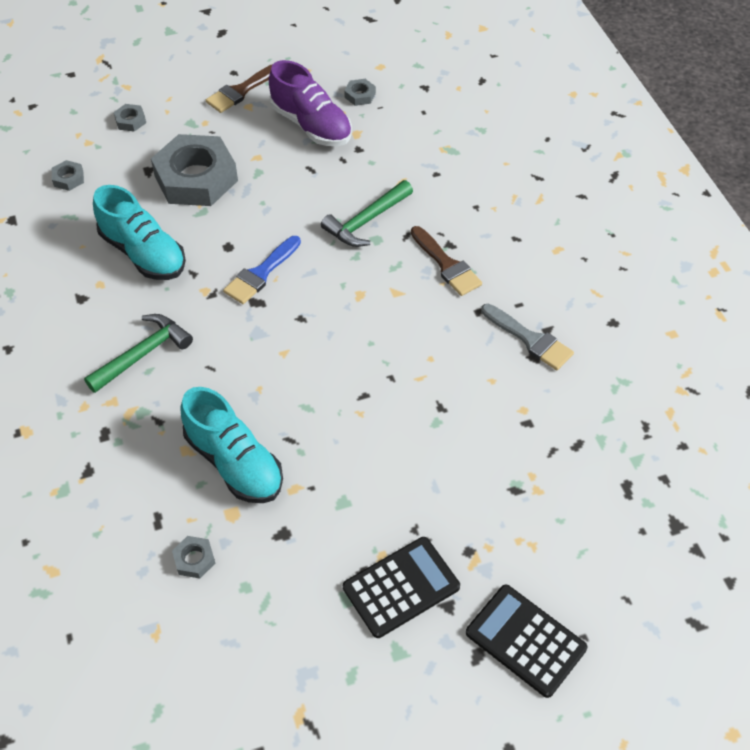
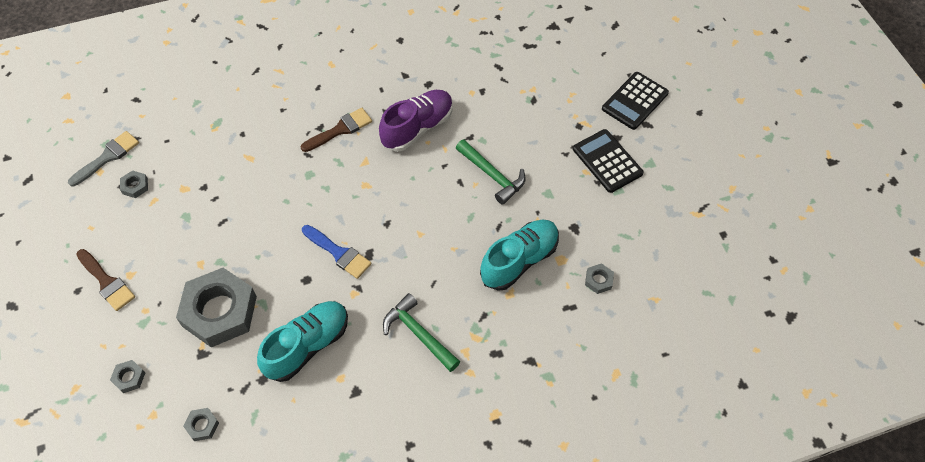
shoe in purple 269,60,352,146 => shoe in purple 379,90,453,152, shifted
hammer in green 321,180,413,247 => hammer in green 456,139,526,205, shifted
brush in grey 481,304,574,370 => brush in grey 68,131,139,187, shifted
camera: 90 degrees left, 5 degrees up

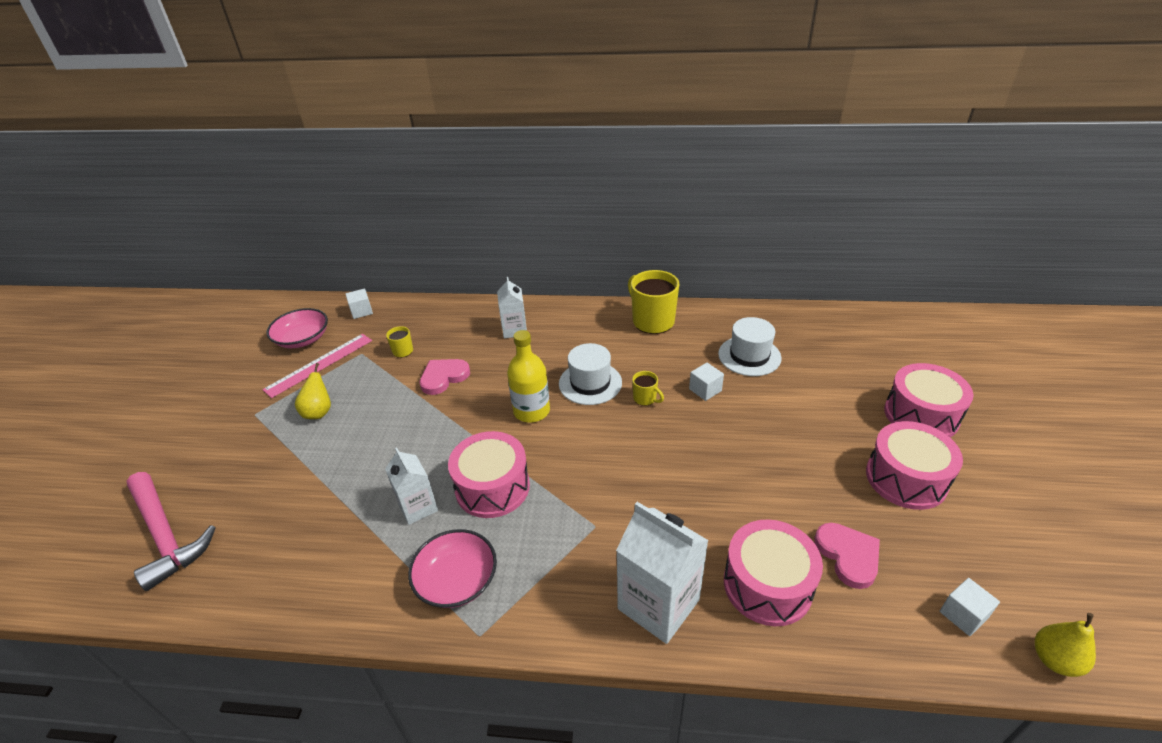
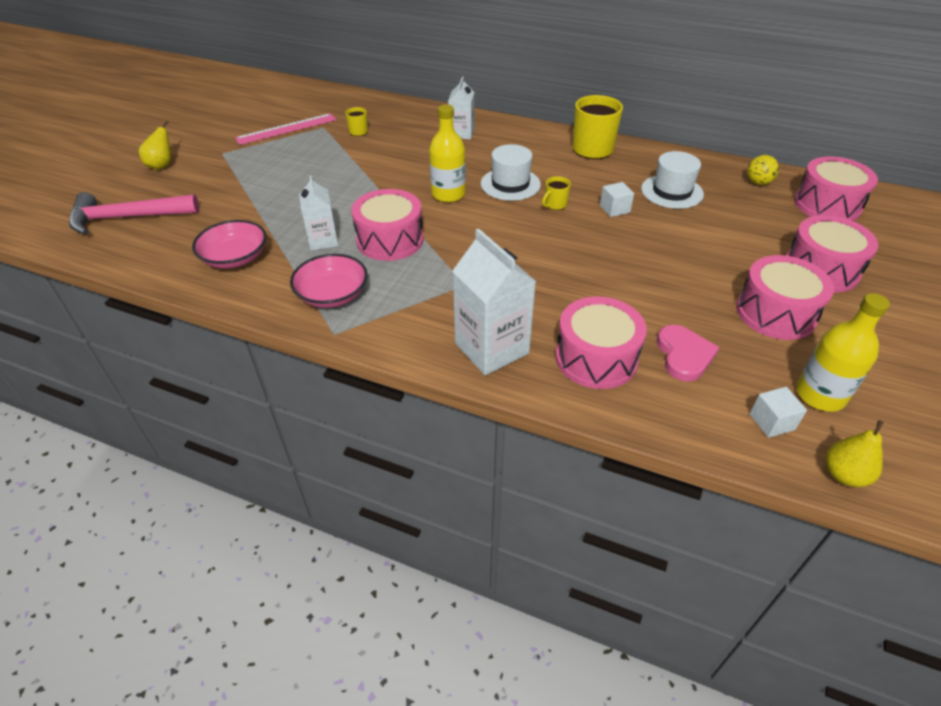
hammer in pink 126,472,216,591 => hammer in pink 69,192,199,235, 105 degrees clockwise
bowl in pink 266,308,328,348 => bowl in pink 192,220,266,269, shifted
pear in yellow 295,363,331,419 => pear in yellow 139,120,171,170, shifted
cube in white 346,289,373,319 => nothing
heart in pink 420,359,470,395 => nothing
mug in yellow 632,371,664,406 => mug in yellow 542,176,571,210, 75 degrees clockwise
nothing => ball in yellow 747,155,779,185
nothing => drum in pink 794,156,878,221
nothing => bottle in yellow 796,293,890,411
camera: 15 degrees right, 5 degrees up

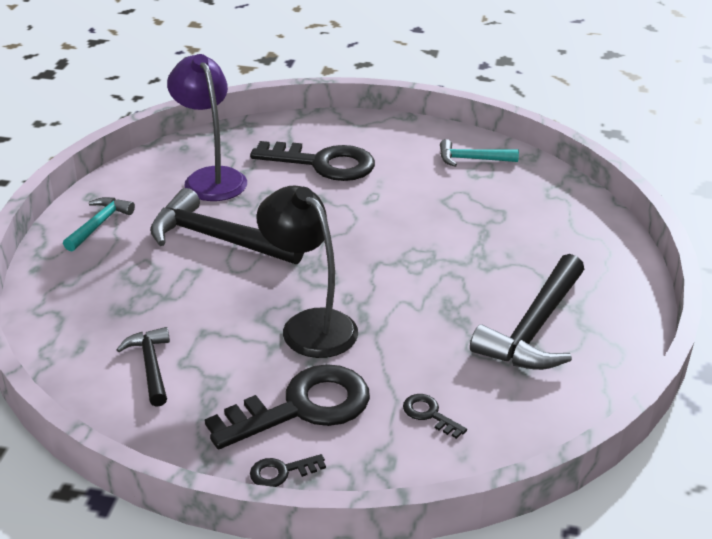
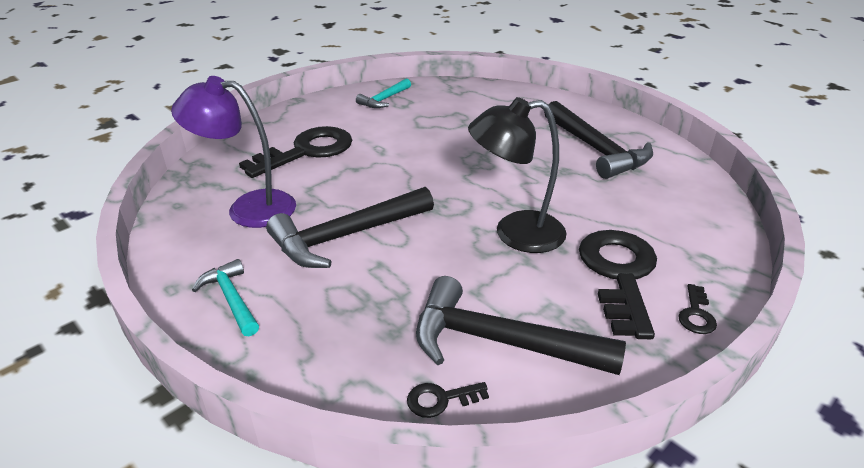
hammer in black 116,327,170,407 => hammer in black 416,276,626,375, x1.80
key in black 403,394,467,439 => key in black 407,382,489,418, shifted
camera: 55 degrees left, 0 degrees up

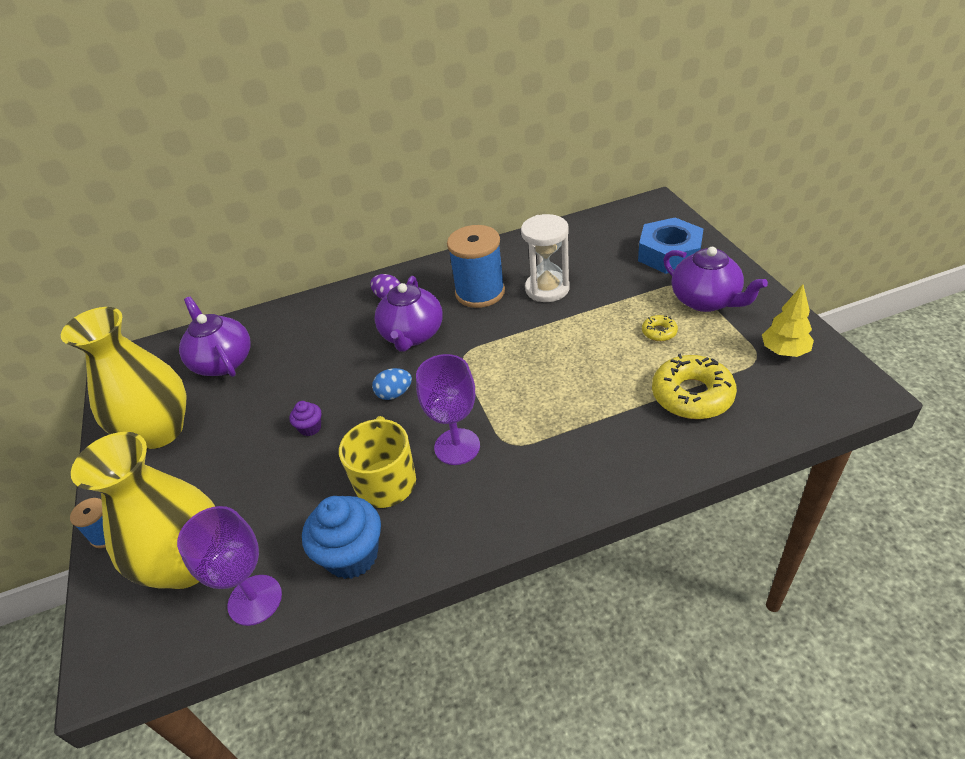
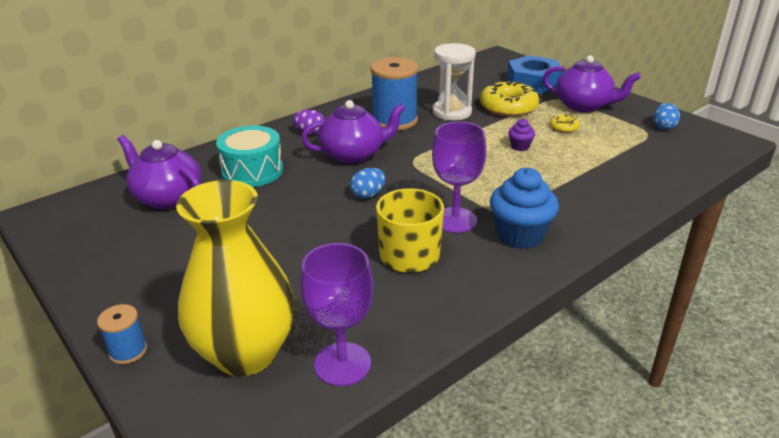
vase in yellow 61,307,187,449 => nothing
cupcake in purple 289,401,321,436 => cupcake in purple 508,119,535,151, shifted
cupcake in blue 302,496,381,579 => cupcake in blue 490,168,559,249, shifted
teapot in purple 374,276,443,352 => teapot in purple 301,100,406,164, 90 degrees counterclockwise
donut in yellow 652,354,737,419 => donut in yellow 480,81,539,117, shifted
tree in yellow 762,284,814,357 => egg in blue 653,103,680,130
nothing => drum in turquoise 216,125,283,187
camera: 25 degrees left, 10 degrees down

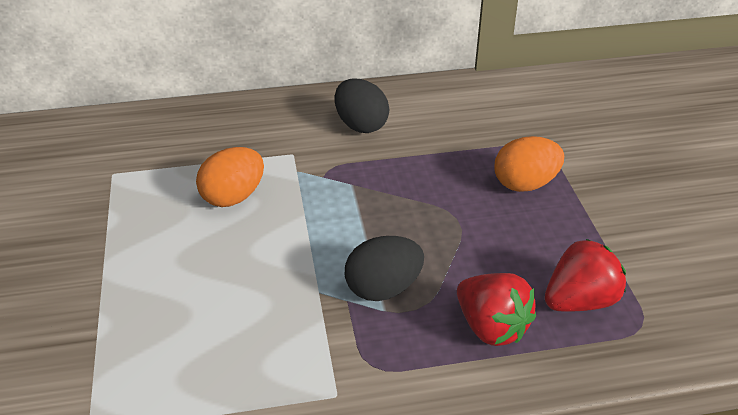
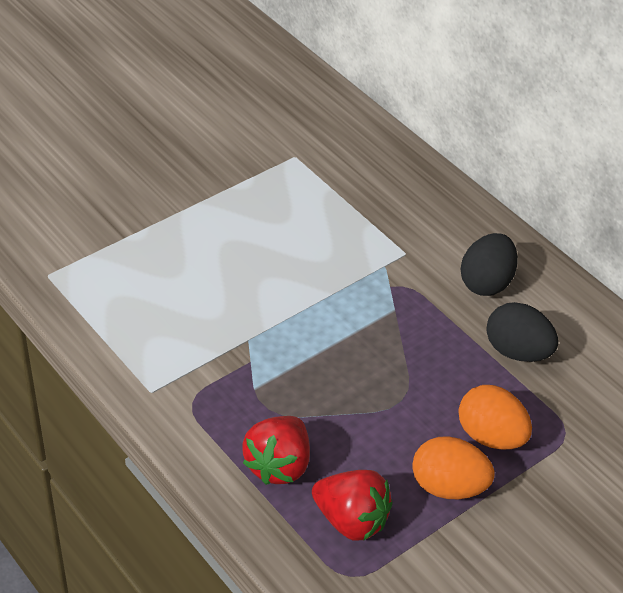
egg in orange 196,147,264,207 => egg in orange 412,436,494,499, shifted
egg in black 345,236,424,301 => egg in black 486,302,558,362, shifted
camera: 60 degrees right, 5 degrees up

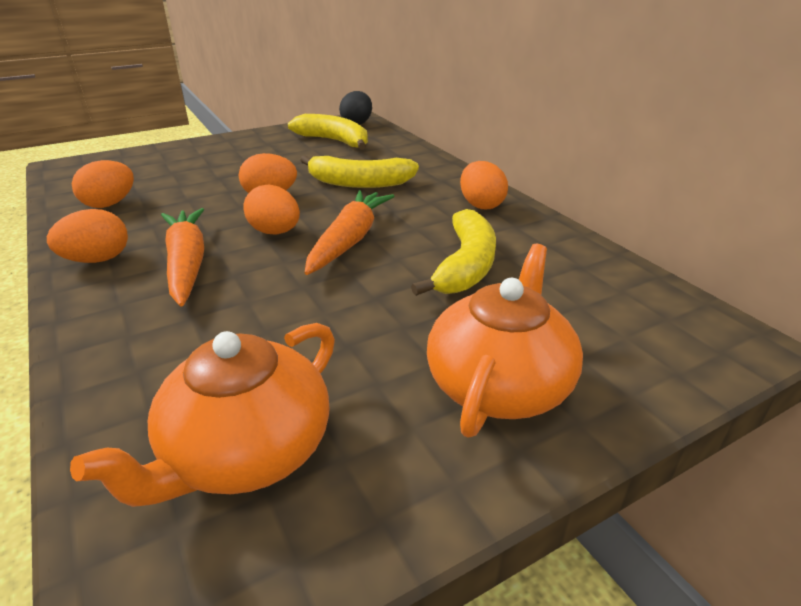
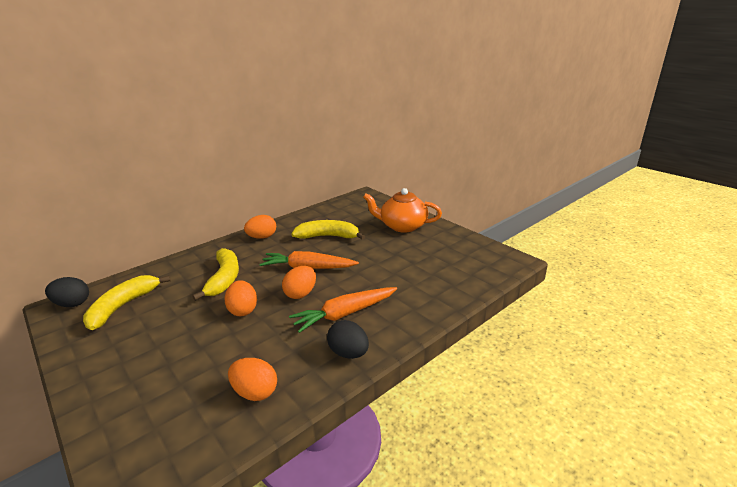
egg in orange 47,209,128,263 => egg in black 327,320,369,359
teapot in orange 70,323,335,507 => nothing
camera: 100 degrees left, 5 degrees down

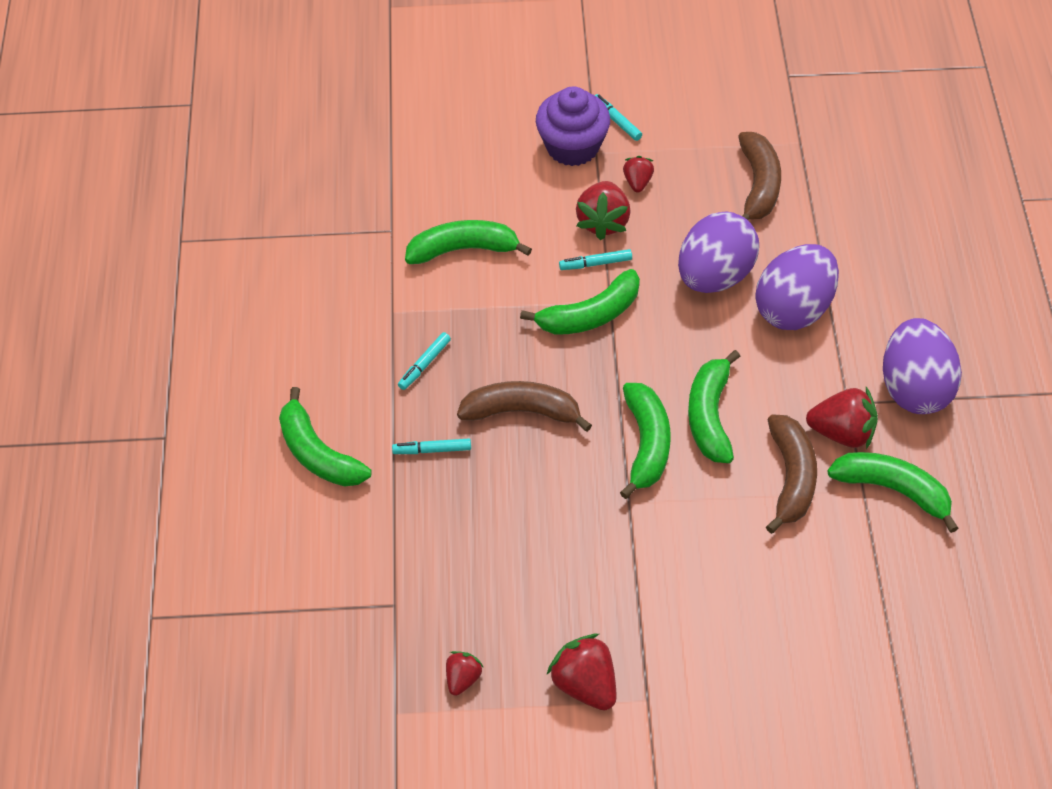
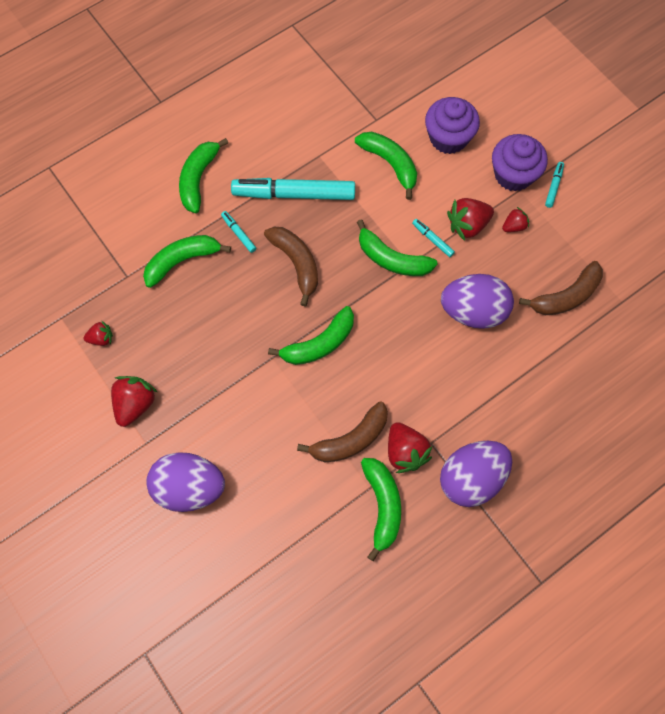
marker in turquoise 398,332,451,390 => marker in turquoise 231,178,355,200, x2.37
banana in green 688,350,741,463 => banana in green 143,235,231,288, shifted
egg in purple 755,244,839,330 => egg in purple 146,452,225,512, shifted
nothing => cupcake in purple 425,97,480,154
camera: 55 degrees right, 15 degrees up

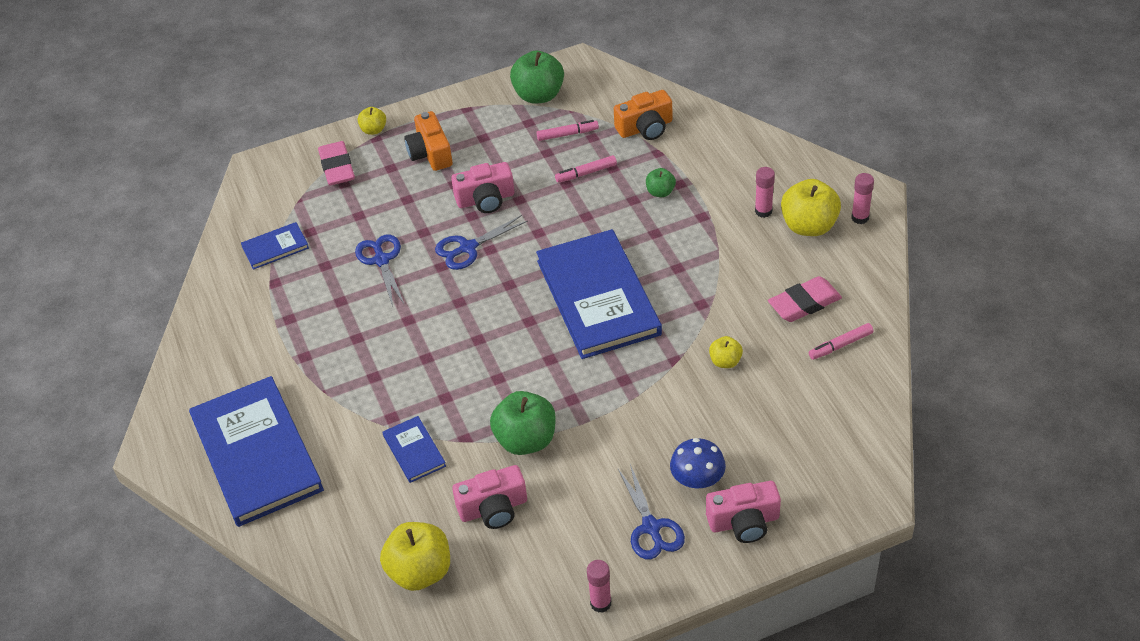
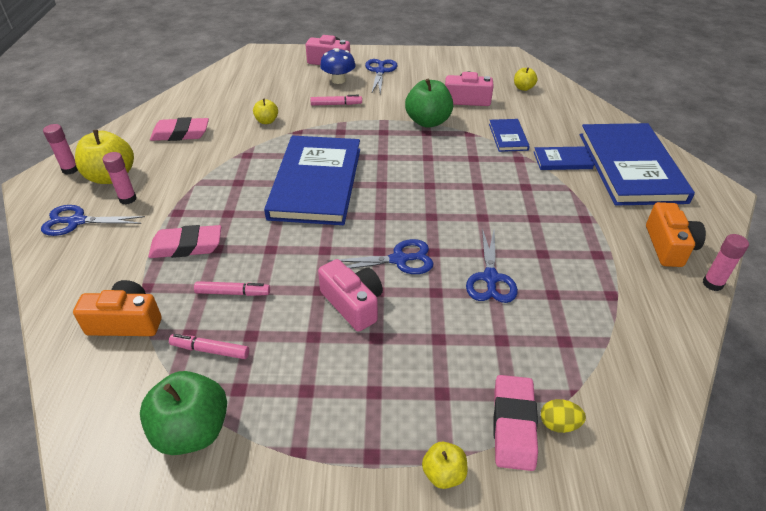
book in blue 241,222,309,270 => book in blue 534,146,594,170, shifted
apple in yellow 380,522,450,591 => apple in yellow 514,68,537,91, x0.53
camera in orange 404,111,453,171 => camera in orange 646,202,706,267, shifted
camera in pink 451,162,514,213 => camera in pink 318,259,383,332, 45 degrees clockwise
glue stick in pink 587,560,611,613 => glue stick in pink 703,234,749,291, shifted
apple in green 646,168,676,197 => eraser in pink 148,225,221,258
marker in pink 809,323,874,360 => marker in pink 310,95,362,106, shifted
nothing => scissors in blue 41,205,145,236
nothing => egg in yellow 541,399,586,433
camera: 160 degrees left, 5 degrees down

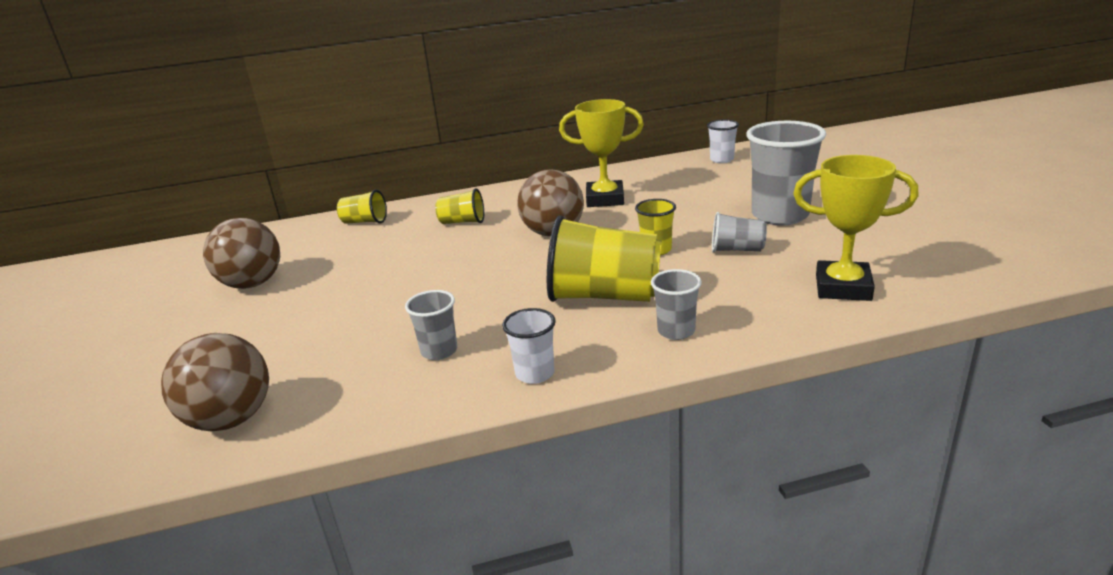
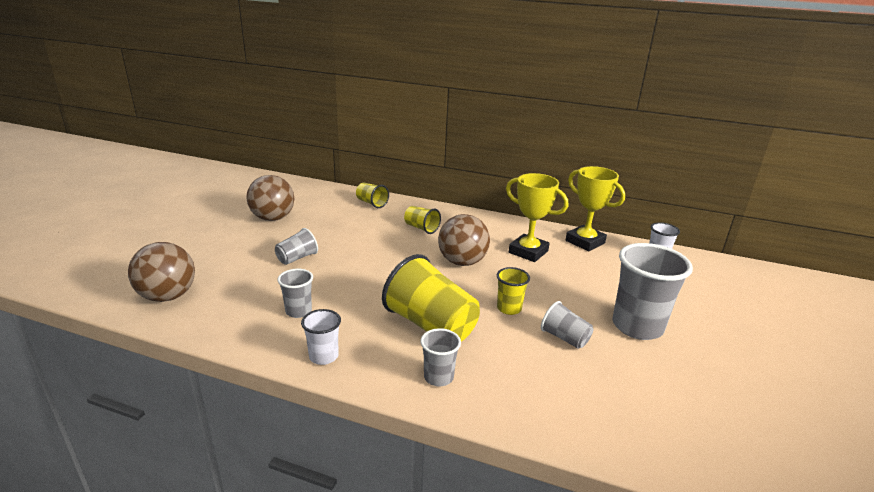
trophy in yellow 793,155,919,301 => trophy in yellow 566,166,625,251, shifted
nothing => cup in grey 275,228,318,265
camera: 30 degrees right, 0 degrees up

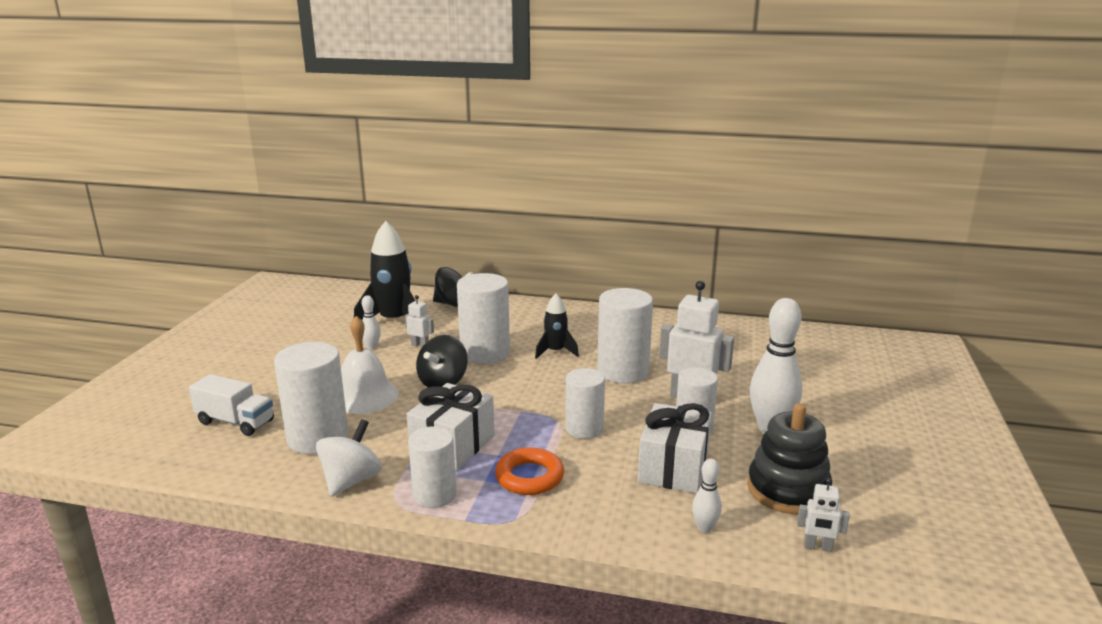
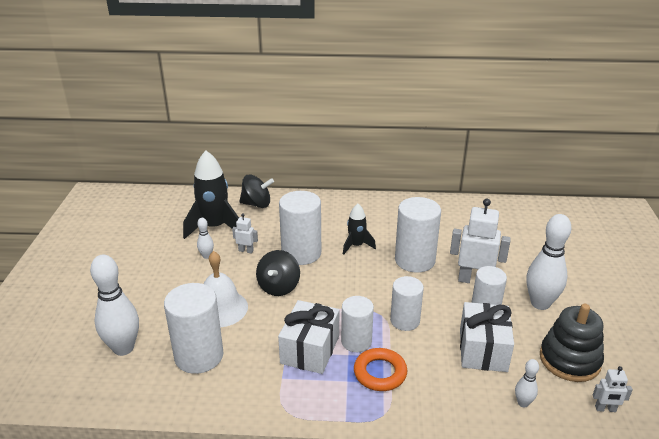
truck in white 189,374,274,436 => bowling pin in white 90,255,139,356
spinning top in white 316,419,382,497 => nothing
cylinder in white 408,426,457,508 => cylinder in white 341,296,374,352, shifted
camera: 10 degrees left, 10 degrees up

